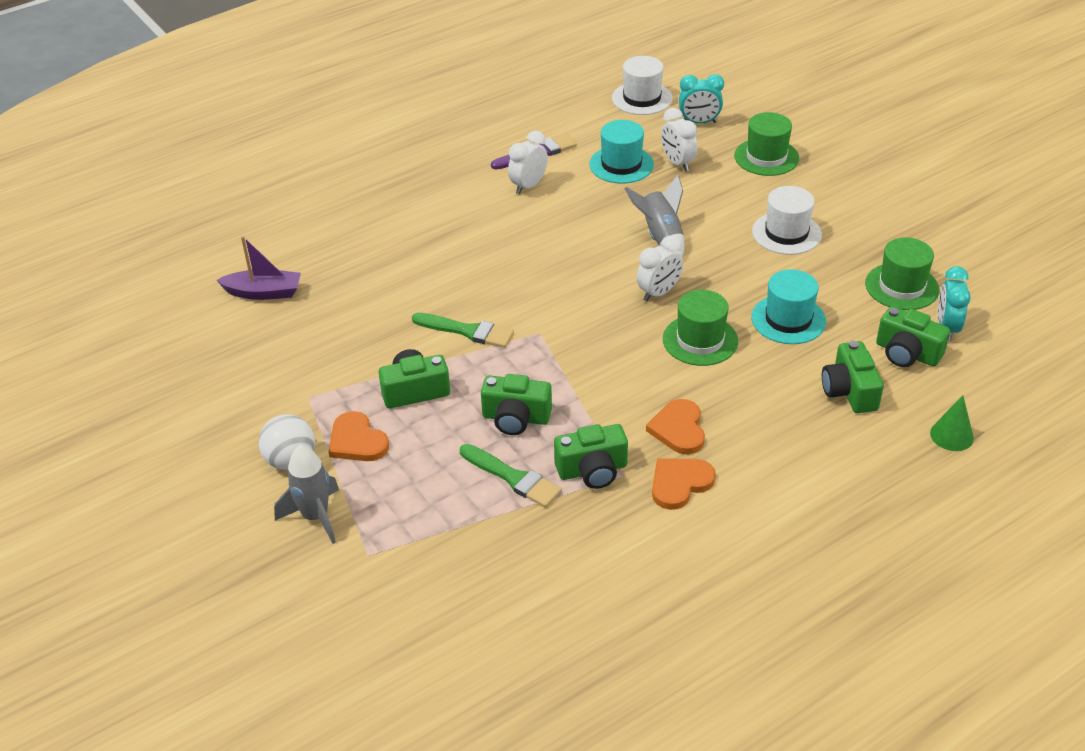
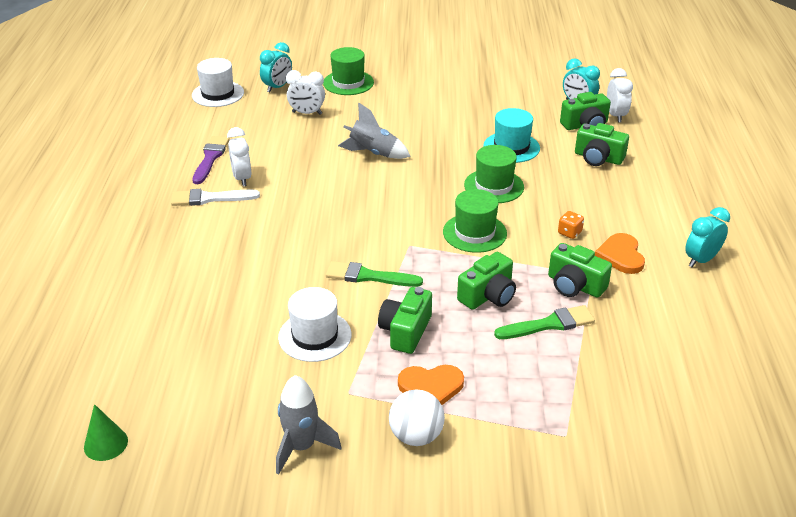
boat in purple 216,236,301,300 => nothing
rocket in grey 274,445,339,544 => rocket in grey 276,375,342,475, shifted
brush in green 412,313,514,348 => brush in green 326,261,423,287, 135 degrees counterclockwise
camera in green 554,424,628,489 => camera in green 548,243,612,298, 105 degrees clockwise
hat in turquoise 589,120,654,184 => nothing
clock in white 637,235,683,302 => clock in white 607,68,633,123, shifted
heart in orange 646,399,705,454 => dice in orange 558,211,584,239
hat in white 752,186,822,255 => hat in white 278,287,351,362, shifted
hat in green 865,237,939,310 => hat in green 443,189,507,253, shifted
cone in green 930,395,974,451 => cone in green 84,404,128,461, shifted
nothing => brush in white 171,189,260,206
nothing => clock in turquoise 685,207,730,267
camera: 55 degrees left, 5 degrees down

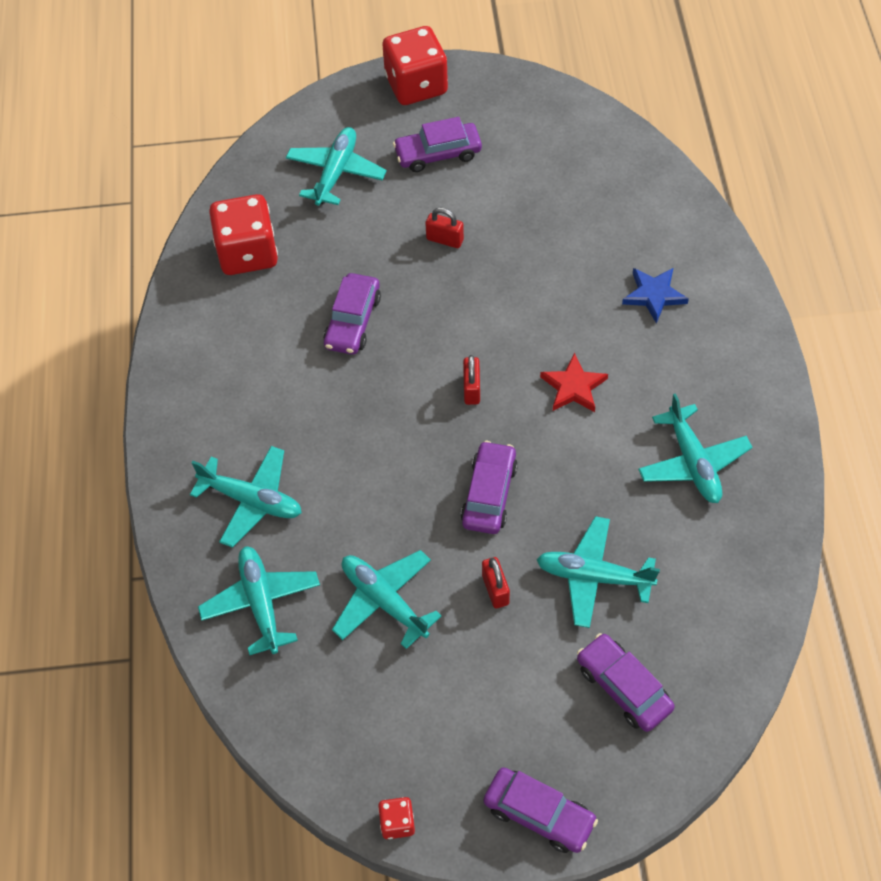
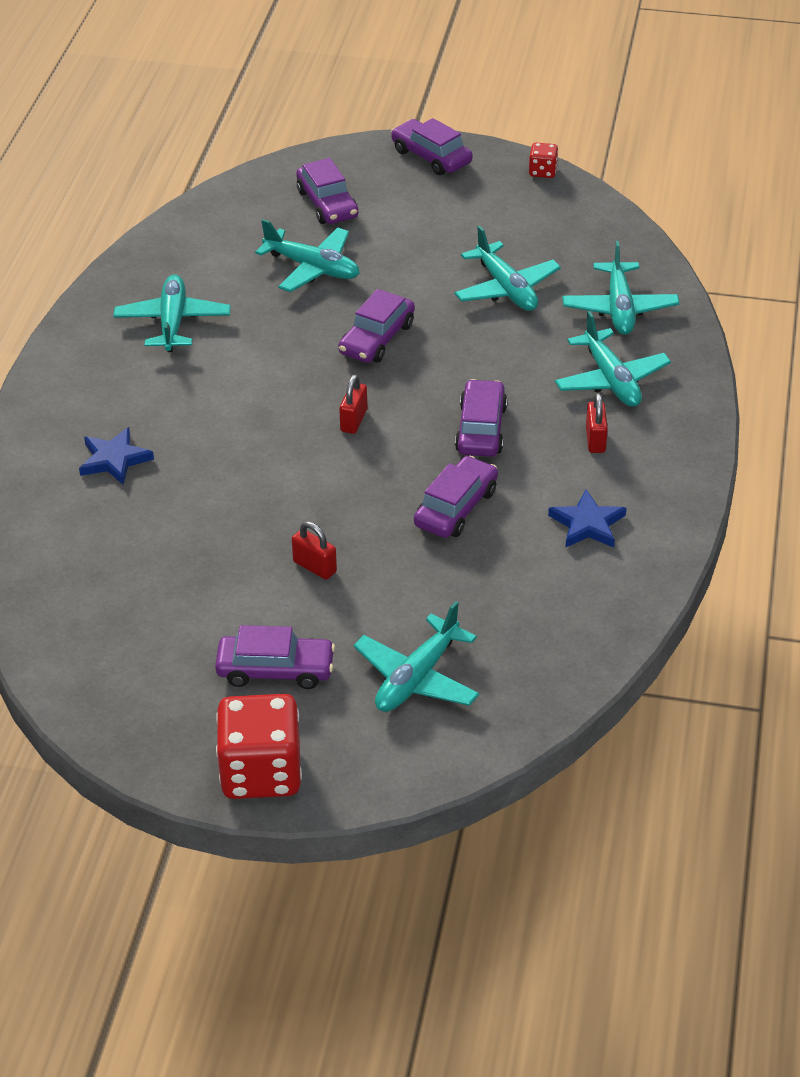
plane in turquoise 190,446,302,548 => plane in turquoise 555,311,671,407, 150 degrees counterclockwise
dice in red 209,194,278,275 => nothing
padlock in red 482,557,510,609 => padlock in red 586,393,608,453, shifted
star in red 540,353,608,412 => nothing
nothing => car in purple 455,379,507,457
nothing => star in blue 548,489,626,548
camera: 165 degrees left, 15 degrees down

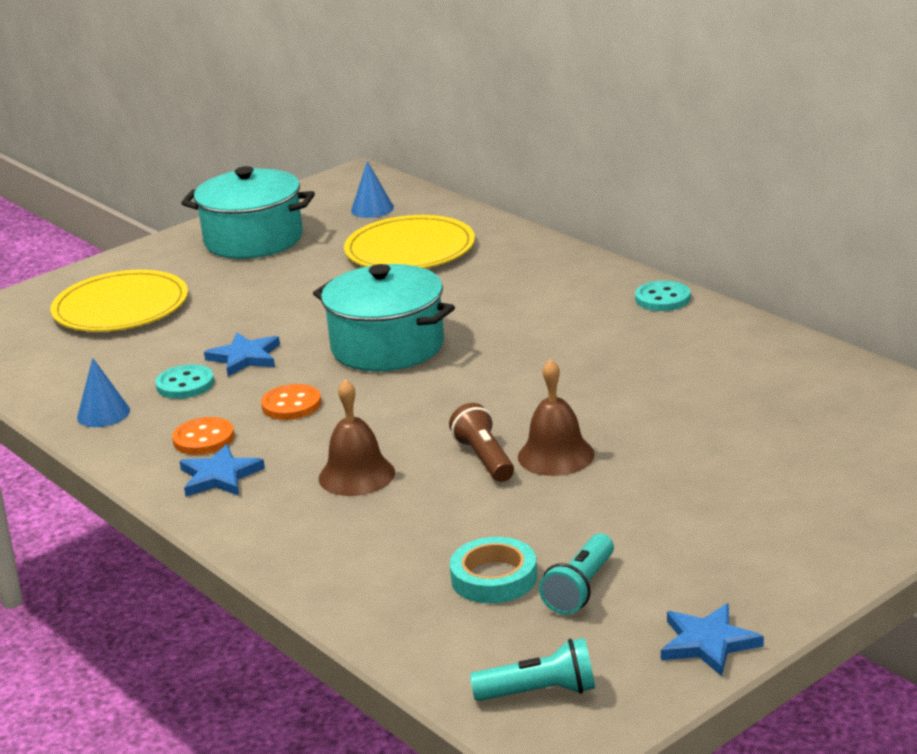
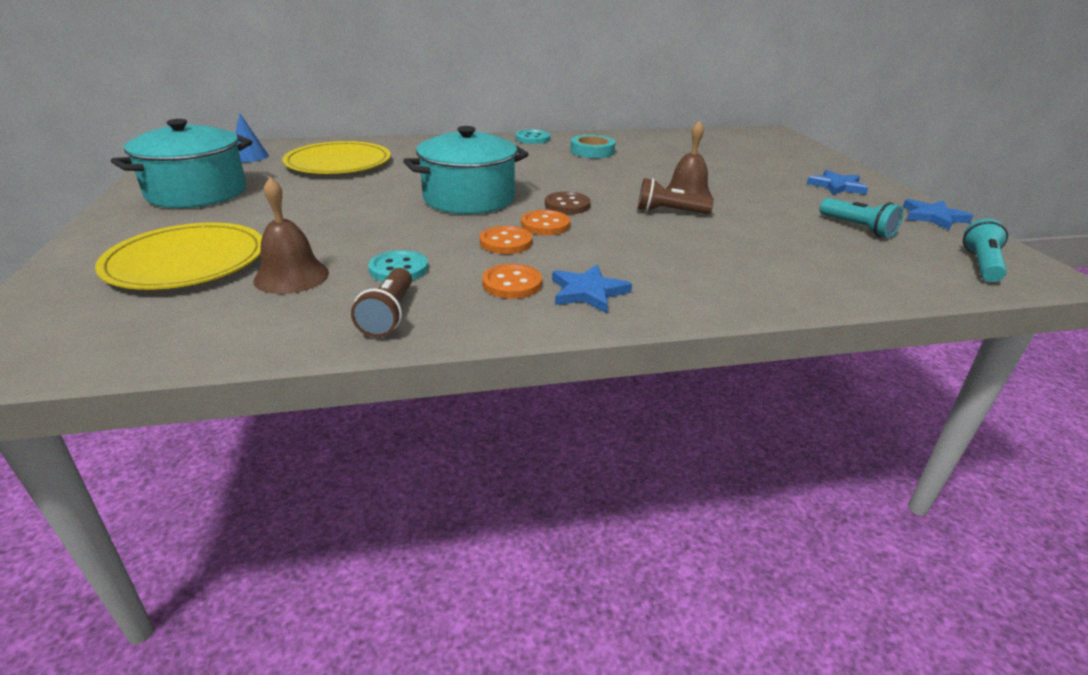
cone in blue 77,358,130,427 => flashlight in brown 351,268,412,337
star in blue 204,333,280,376 => star in blue 807,170,868,195, shifted
bell in brown 319,379,395,496 => bell in brown 253,177,329,294, shifted
tape in turquoise 450,537,537,603 => tape in turquoise 570,135,615,158, shifted
nothing => button in orange 521,210,570,235
nothing => button in brown 545,192,591,214
camera: 65 degrees left, 5 degrees up

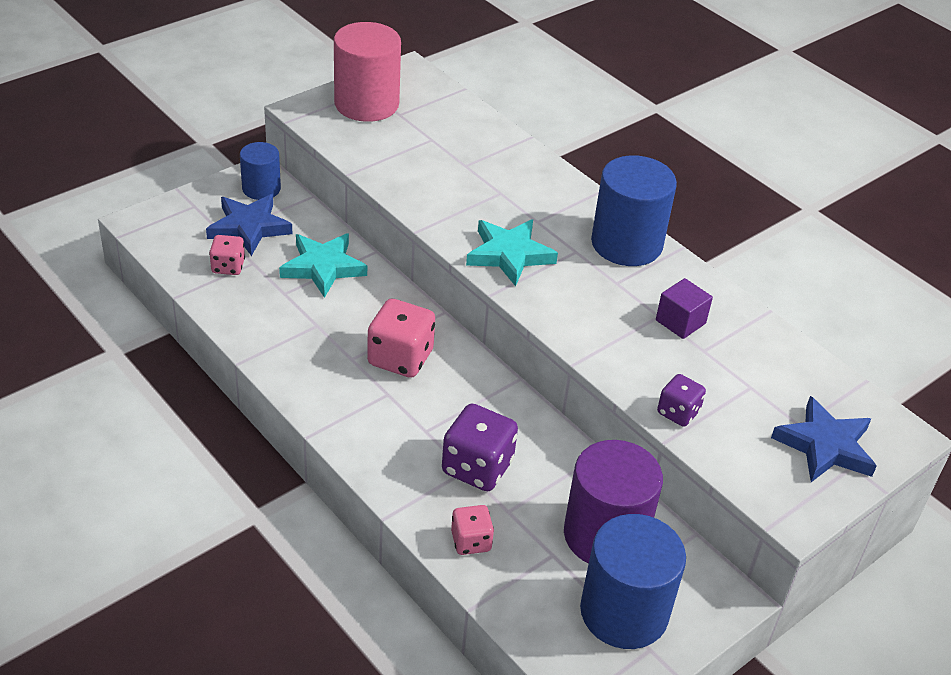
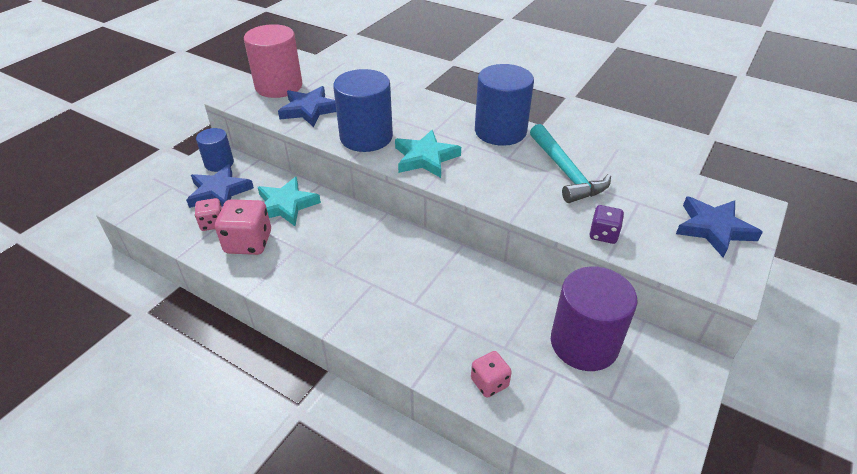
dice in pink 367,298,435,378 => dice in pink 215,199,271,255, shifted
dice in purple 442,404,518,491 => nothing
cylinder in blue 580,514,686,649 => cylinder in blue 333,69,393,152, shifted
cube in purple 656,278,713,339 => hammer in turquoise 530,124,611,203
nothing => star in blue 278,86,336,127
camera: 15 degrees left, 0 degrees up

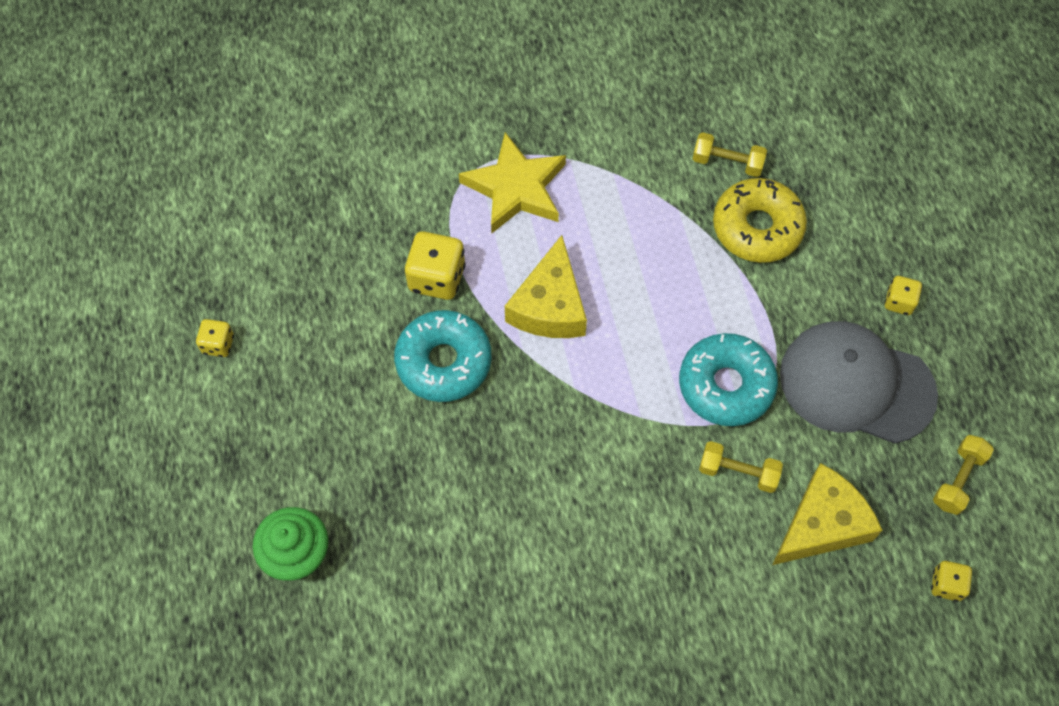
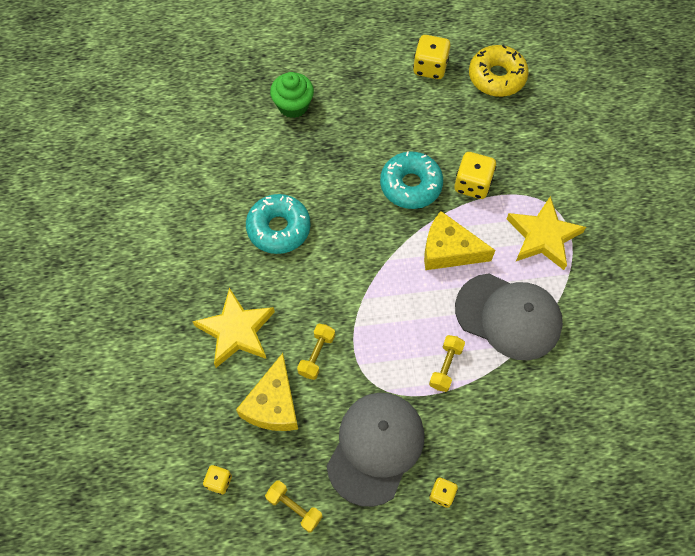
dice in yellow 196,319,234,357 => dice in yellow 413,35,451,79, x1.75
donut in turquoise 679,333,778,426 => donut in turquoise 246,194,311,254, shifted
dumbbell in yellow 693,132,767,177 => dumbbell in yellow 429,335,465,392, shifted
donut in yellow 713,178,807,263 => donut in yellow 469,45,529,97, shifted
cheese in yellow 772,463,882,565 => cheese in yellow 236,353,298,431, 45 degrees clockwise
nothing => star in yellow 192,288,275,368
nothing => cap in grey 455,274,563,360
camera: 95 degrees right, 0 degrees up

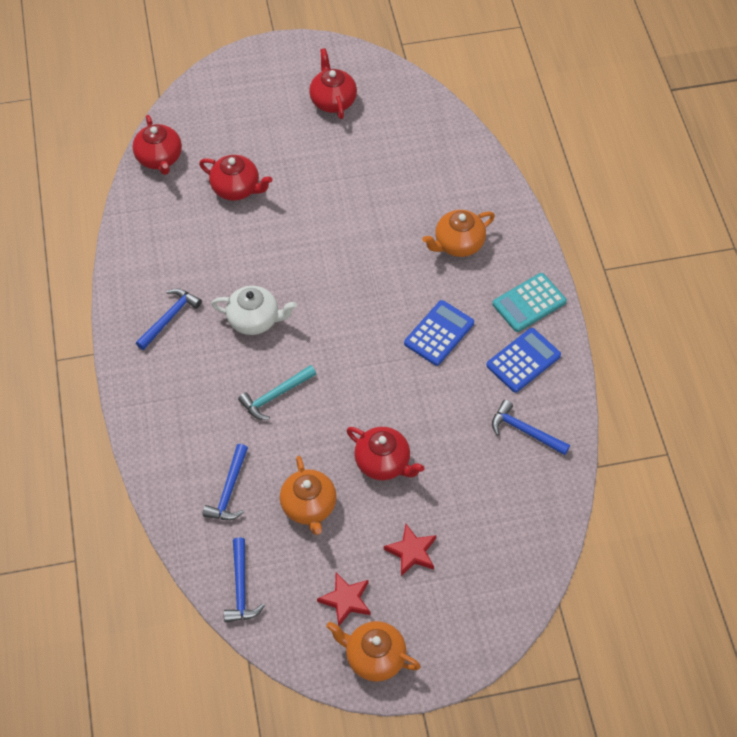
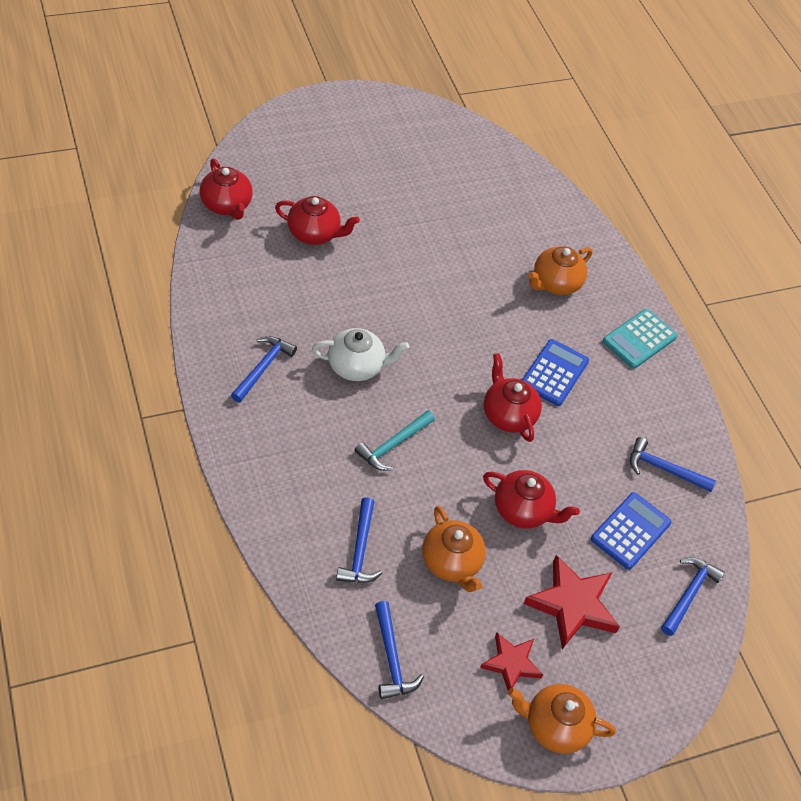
teapot in red 309,48,357,119 => teapot in red 484,353,542,442, shifted
star in red 384,524,436,576 => star in red 523,555,620,649, x1.59
calculator in blue 486,328,561,393 => calculator in blue 591,492,672,570, shifted
nothing => hammer in blue 661,557,725,636
camera: 15 degrees left, 5 degrees down

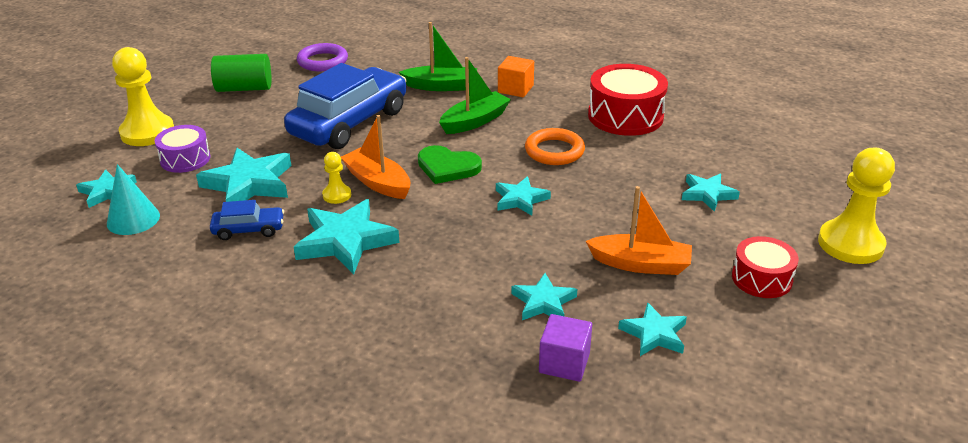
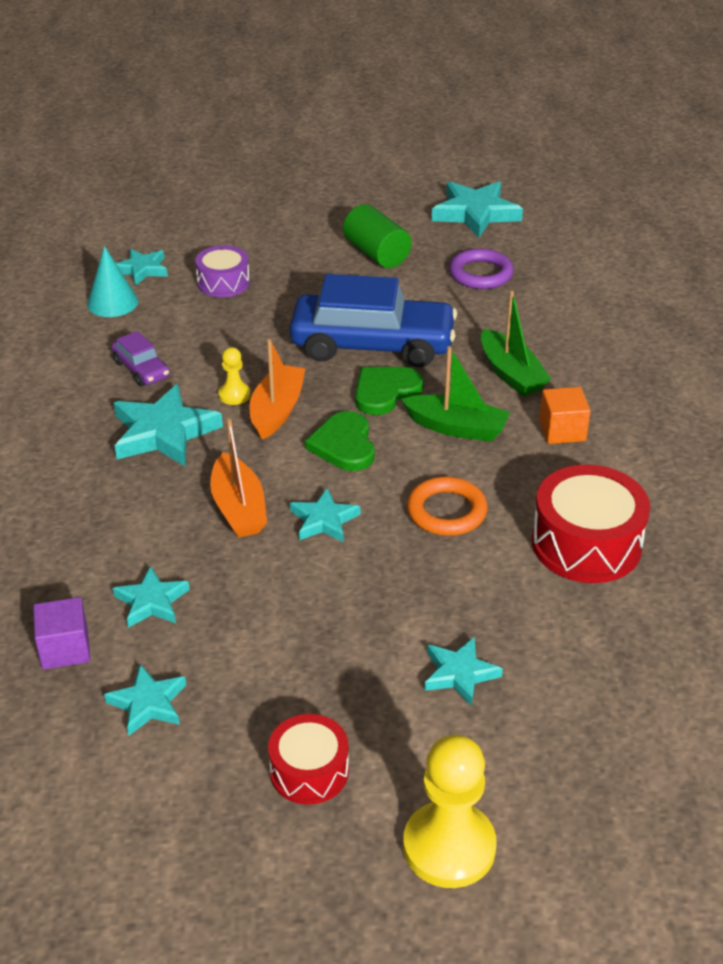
pawn in yellow 112,47,174,146 => nothing
star in turquoise 196,148,291,202 => star in turquoise 432,182,523,238, shifted
car in blue 210,200,284,240 => car in purple 111,331,170,386
boat in orange 586,186,692,275 => boat in orange 210,419,267,537, shifted
nothing => heart in green 355,367,424,415
camera: 60 degrees right, 5 degrees up

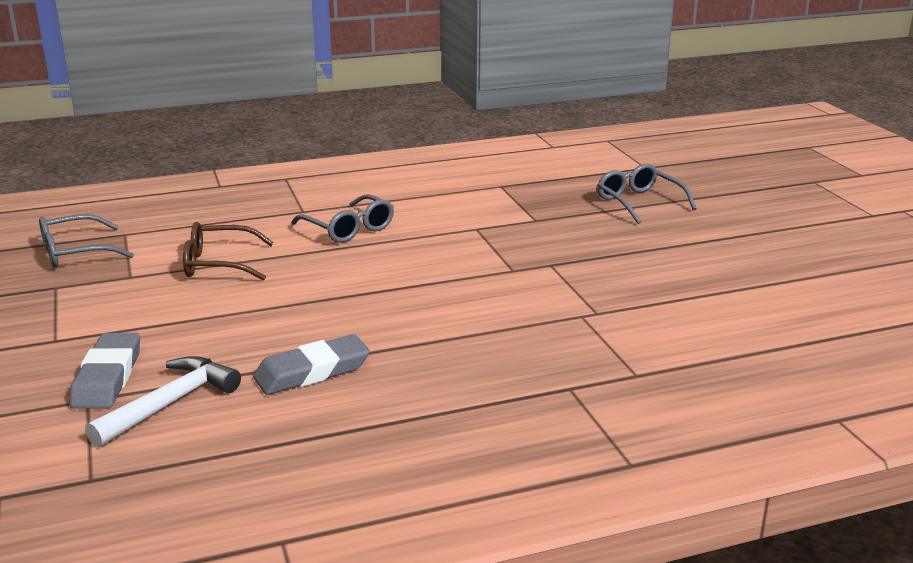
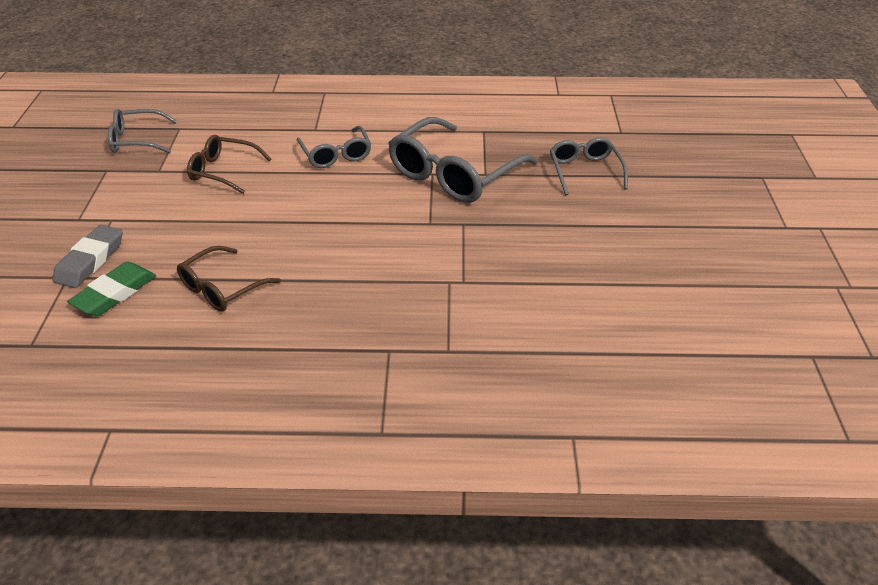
hammer in white 85,356,241,447 => eraser in green 67,261,156,316
eraser in grey 253,334,370,395 => glasses in brown 177,246,281,312
nothing => glasses in grey 388,117,538,203
camera: 20 degrees right, 15 degrees up

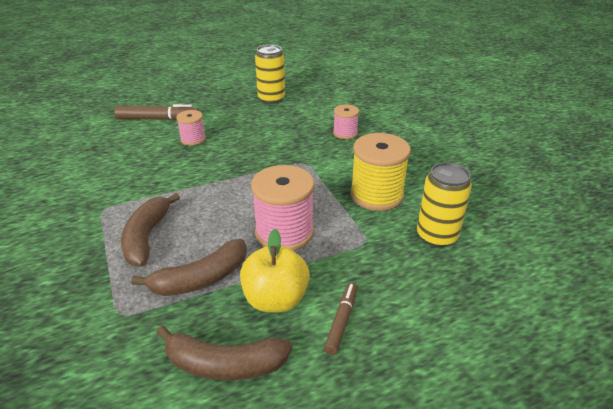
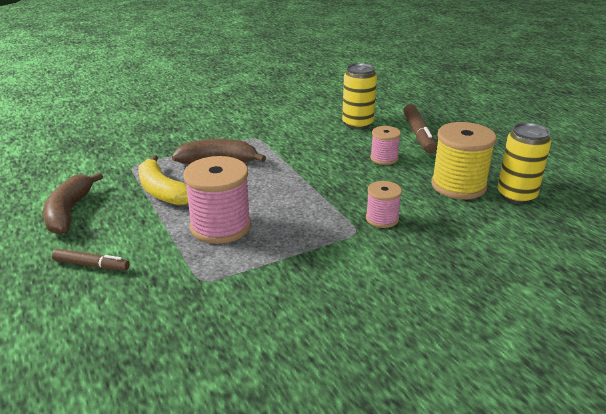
banana in brown 131,239,247,296 => banana in yellow 138,155,188,206
apple in yellow 240,229,310,312 => nothing
spool in pink 333,104,359,139 => spool in pink 366,181,402,228, shifted
spool in yellow 350,133,411,211 => spool in yellow 431,122,496,199, shifted
can in yellow 417,162,472,248 => can in yellow 342,63,377,129, shifted
camera: 85 degrees right, 5 degrees down

